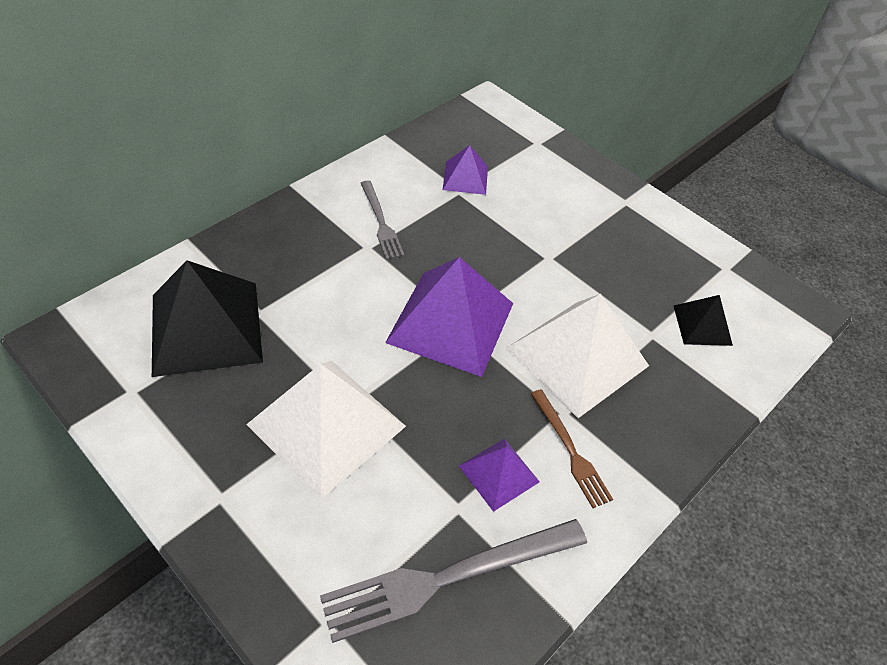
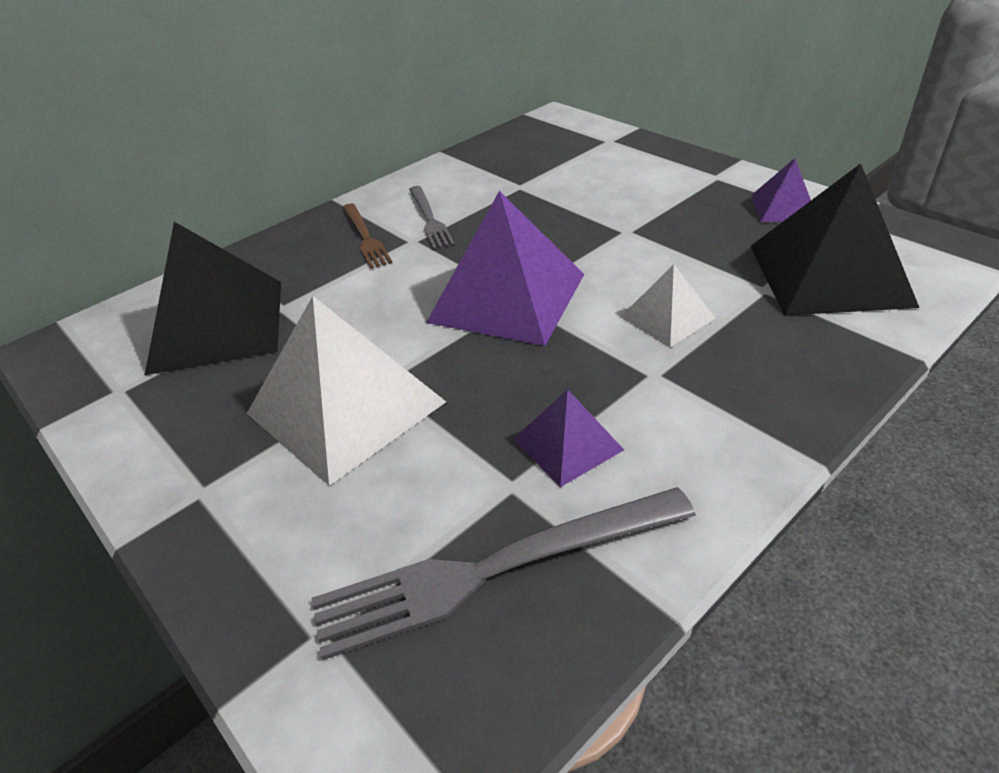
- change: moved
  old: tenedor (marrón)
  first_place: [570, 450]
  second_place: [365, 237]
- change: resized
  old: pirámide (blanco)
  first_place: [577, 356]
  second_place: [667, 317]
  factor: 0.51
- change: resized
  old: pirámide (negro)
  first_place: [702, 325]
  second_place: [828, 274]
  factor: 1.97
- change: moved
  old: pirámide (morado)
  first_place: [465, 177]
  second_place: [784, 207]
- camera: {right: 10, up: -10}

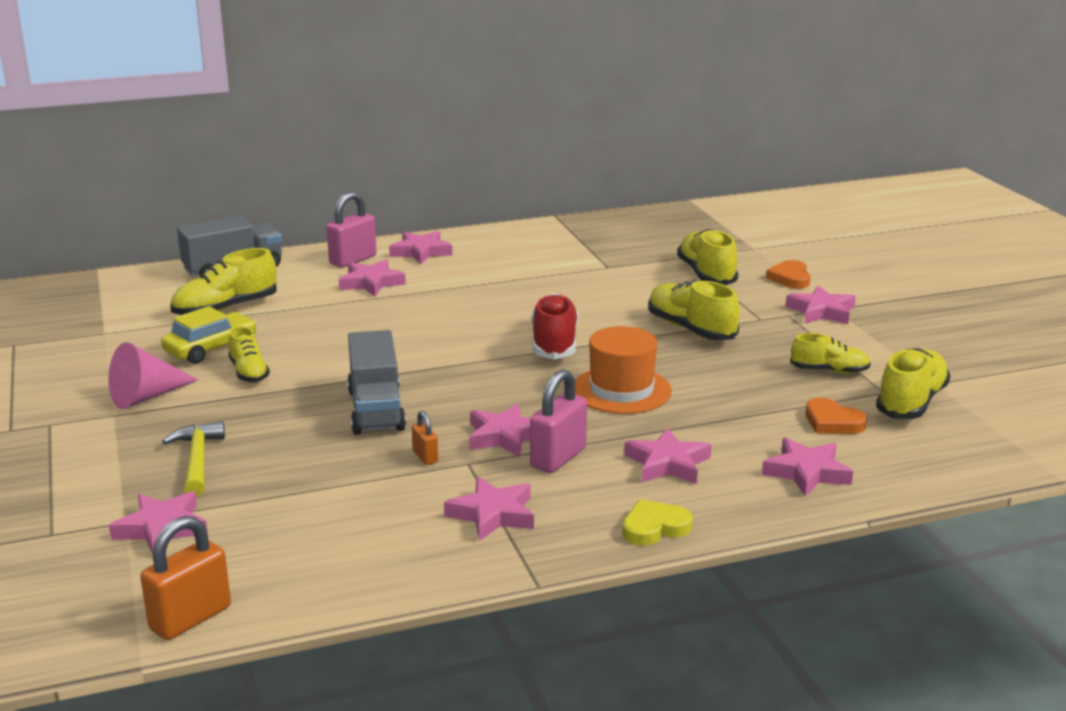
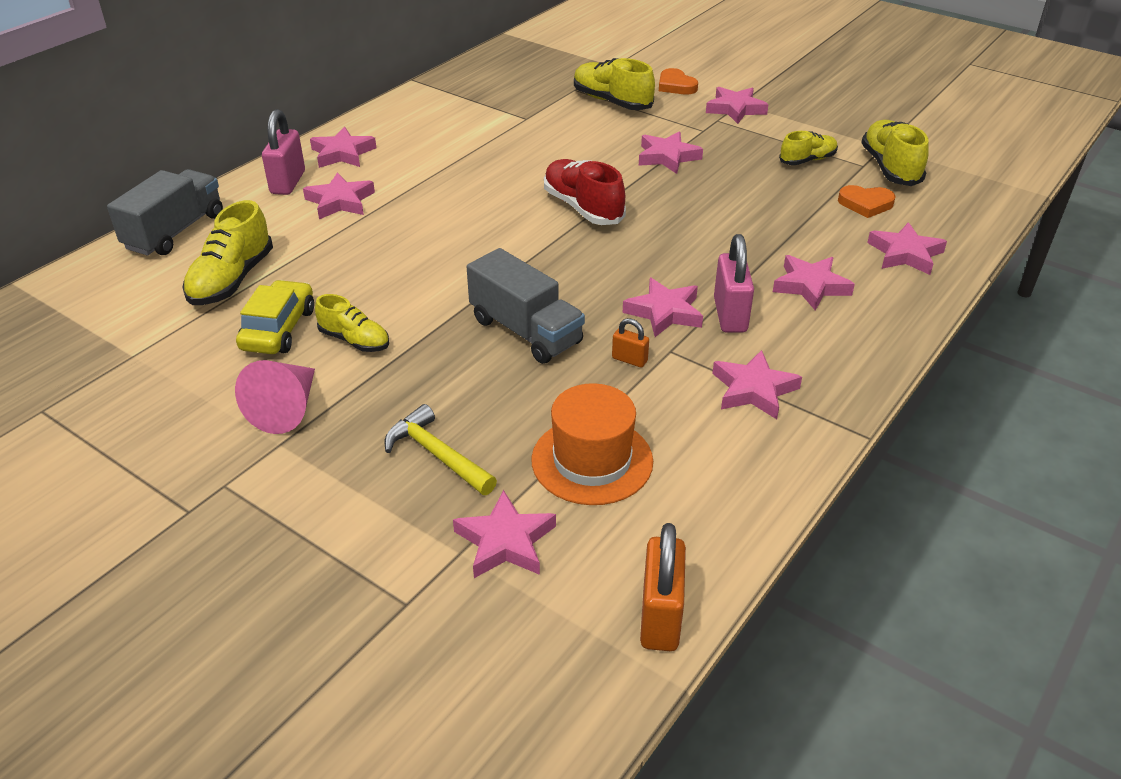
- change: moved
  old: sombrero (naranja)
  first_place: [621, 390]
  second_place: [592, 460]
- change: replaced
  old: zapato (amarillo)
  new: estrella (rosa)
  first_place: [691, 329]
  second_place: [667, 157]
- change: removed
  old: corazón (amarillo)
  first_place: [654, 527]
- camera: {right: -35, up: 15}

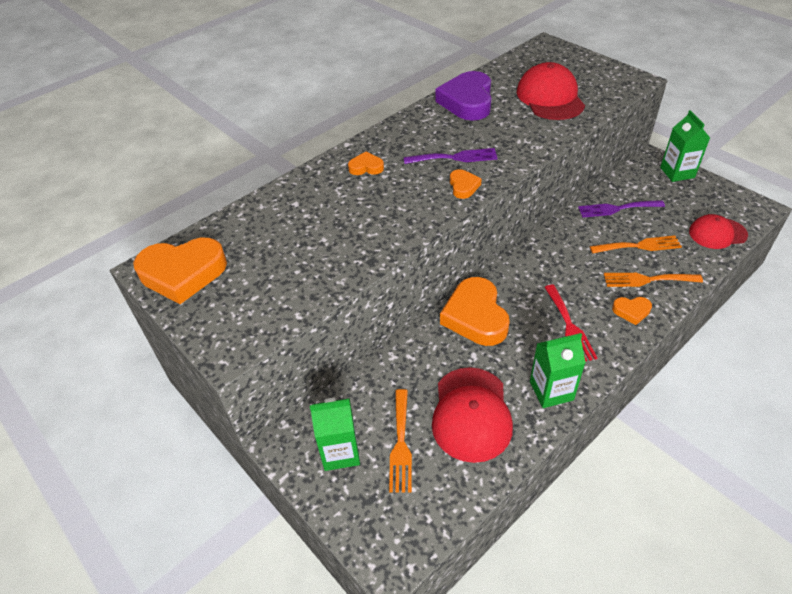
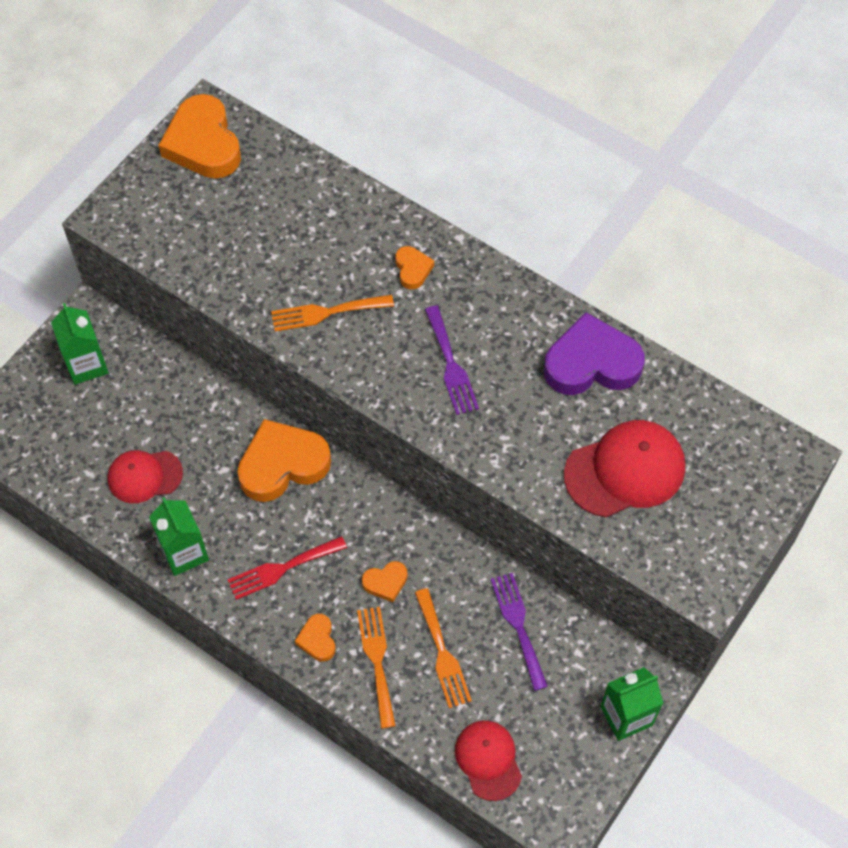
- change: resized
  old: gorra (rojo)
  first_place: [471, 414]
  second_place: [144, 476]
  factor: 0.65
- change: moved
  old: tenedor (naranja)
  first_place: [401, 444]
  second_place: [326, 313]
- change: moved
  old: corazón (naranja)
  first_place: [463, 186]
  second_place: [385, 582]
- camera: {right: 75, up: 15}

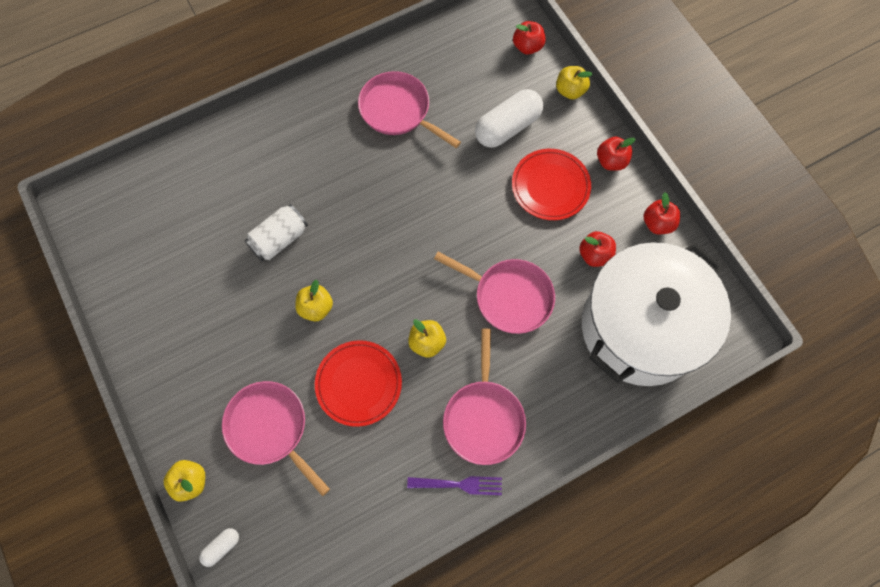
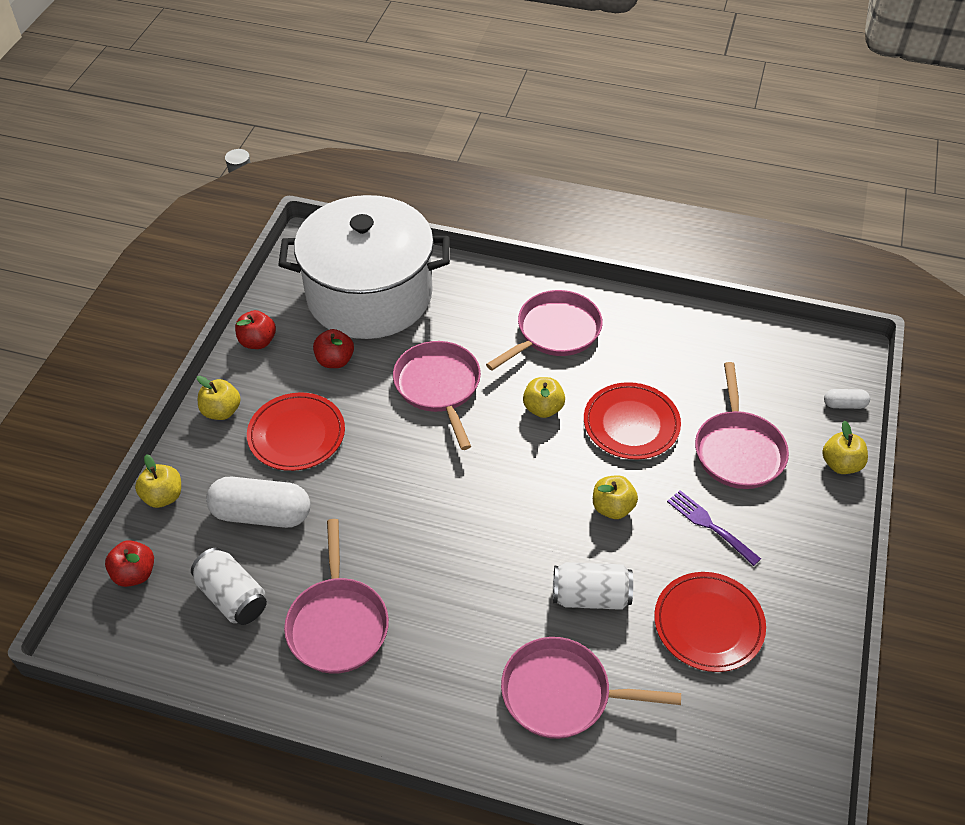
- change: added
  new: lata (blanco)
  second_place: [232, 597]
- change: recoloured
  old: manzana (rojo)
  new: manzana (amarillo)
  first_place: [611, 161]
  second_place: [221, 411]
- change: added
  new: sartén (rosa)
  second_place: [562, 693]
- change: added
  new: plato (rojo)
  second_place: [708, 624]
- change: moved
  old: tenedor (morado)
  first_place: [459, 484]
  second_place: [710, 525]
- camera: {right: -135, up: -20}

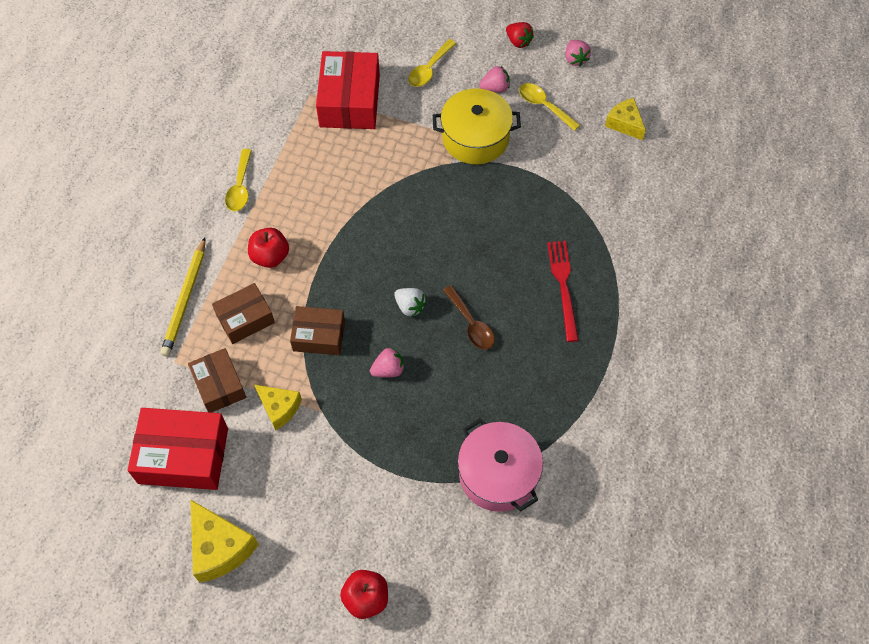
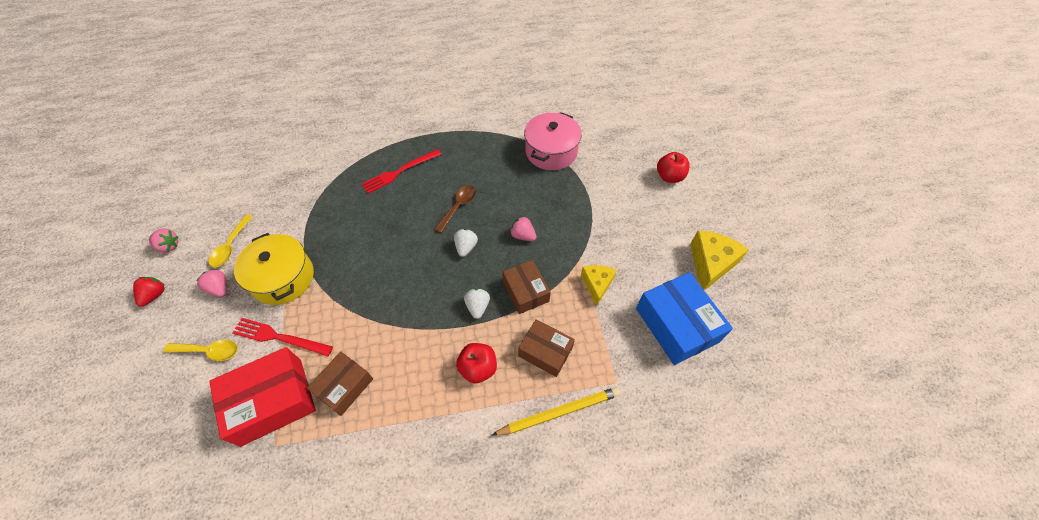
- change: turned
  old: fresa (rosa)
  first_place: [575, 59]
  second_place: [169, 246]
  degrees: 60
- change: added
  new: tenedor (rojo)
  second_place: [279, 337]
- change: moved
  old: caja (marrón)
  first_place: [219, 385]
  second_place: [344, 386]
- change: added
  new: fresa (blanco)
  second_place: [477, 306]
- change: recoloured
  old: caja (rojo)
  new: caja (azul)
  first_place: [183, 455]
  second_place: [677, 325]
- change: removed
  old: cuchara (amarillo)
  first_place: [240, 187]
- change: removed
  old: queso (amarillo)
  first_place: [624, 123]
- camera: {right: -120, up: -5}

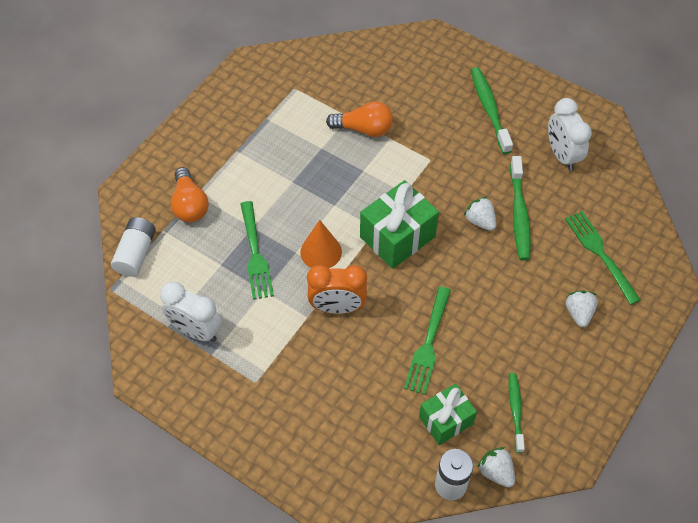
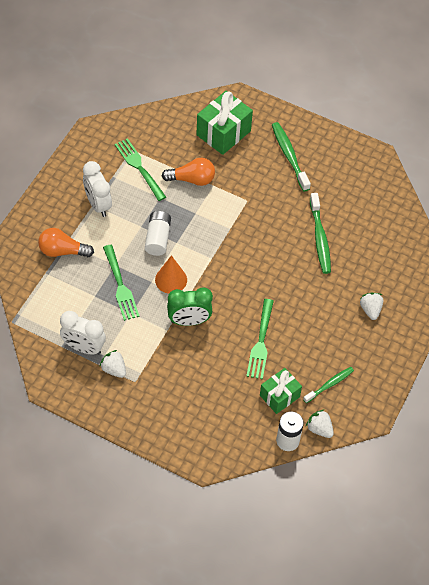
- change: turned
  old: bombilla (naranja)
  first_place: [190, 205]
  second_place: [63, 251]
  degrees: 120
- change: moved
  old: despertador (blanco)
  first_place: [562, 155]
  second_place: [98, 204]
- change: moved
  old: fresa (blanco)
  first_place: [480, 221]
  second_place: [114, 369]
- change: moved
  old: tenedor (verde)
  first_place: [601, 254]
  second_place: [139, 168]
- change: moved
  old: pila (blanco)
  first_place: [136, 253]
  second_place: [158, 238]
- change: recoloured
  old: despertador (naranja)
  new: despertador (verde)
  first_place: [337, 307]
  second_place: [189, 321]
- change: moved
  old: regalo (verde)
  first_place: [397, 237]
  second_place: [223, 133]
- change: turned
  old: cepillo de dientes (verde)
  first_place: [515, 411]
  second_place: [329, 384]
  degrees: 60
- camera: {right: -10, up: 0}

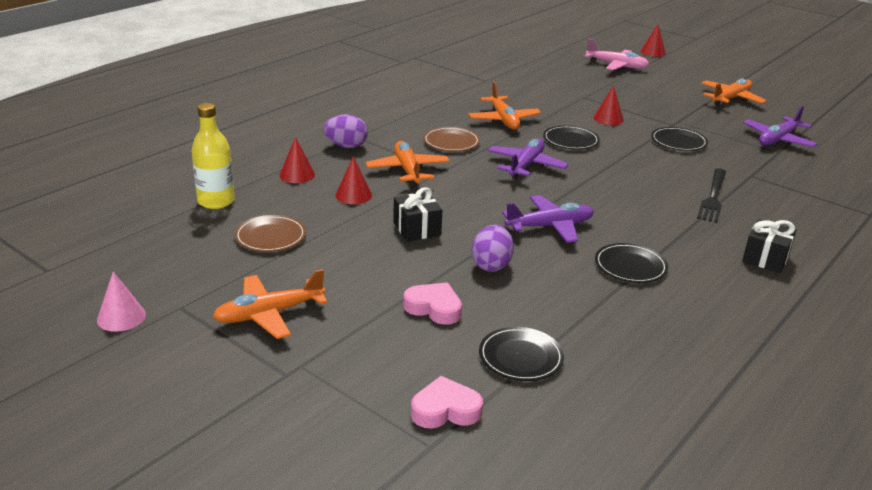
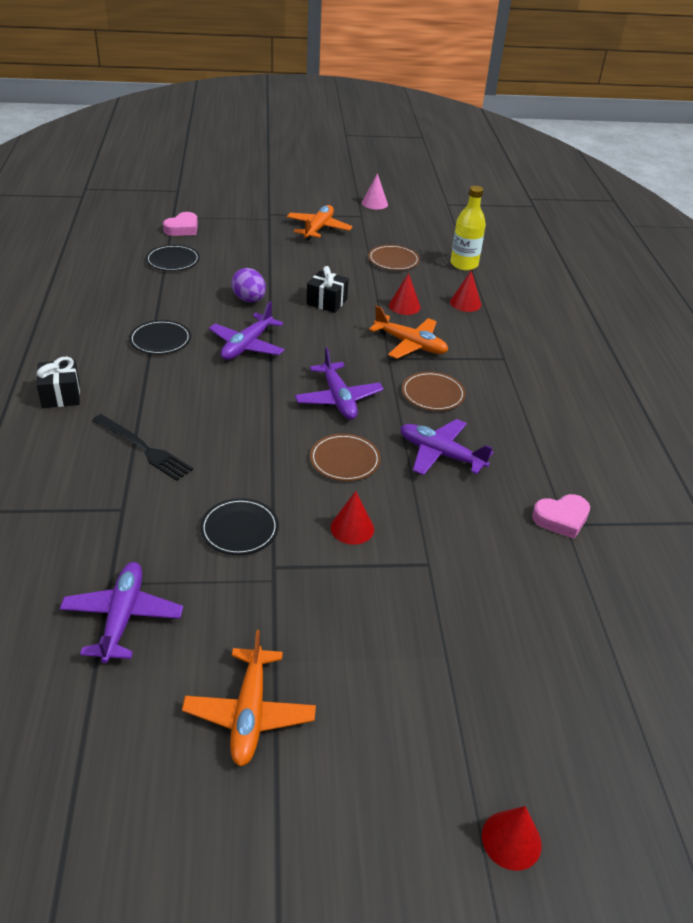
- change: turned
  old: tenedor (negro)
  first_place: [713, 197]
  second_place: [143, 448]
  degrees: 150
- change: recoloured
  old: plato (negro)
  new: plato (marrón)
  first_place: [570, 140]
  second_place: [345, 460]
- change: recoloured
  old: avión (naranja)
  new: avión (morado)
  first_place: [504, 120]
  second_place: [440, 454]
- change: moved
  old: corazón (rosa)
  first_place: [434, 308]
  second_place: [561, 519]
- change: removed
  old: huevo (morado)
  first_place: [346, 146]
- change: removed
  old: avión (rosa)
  first_place: [617, 66]
- camera: {right: 135, up: 10}

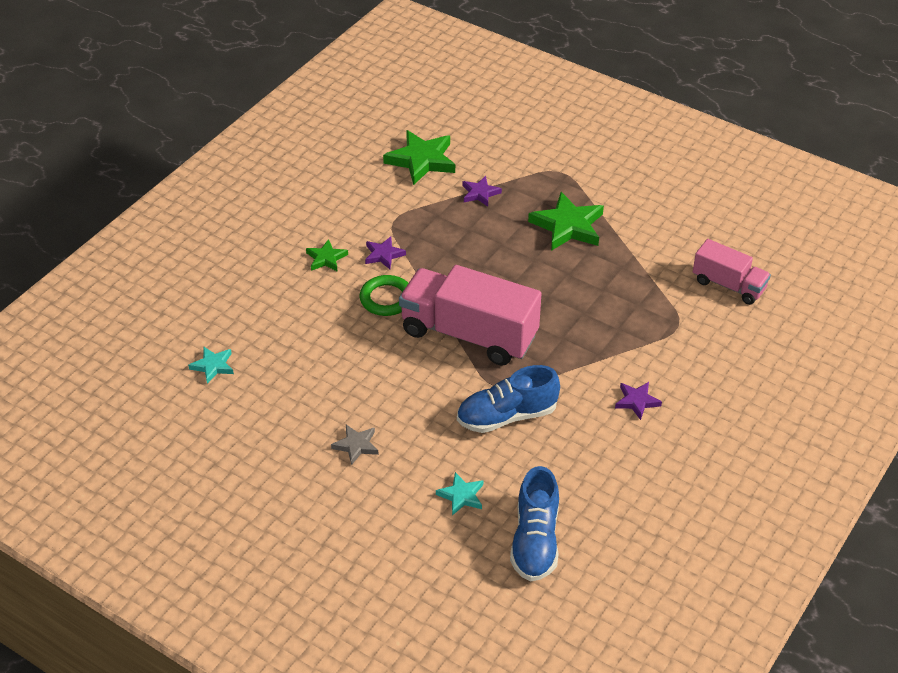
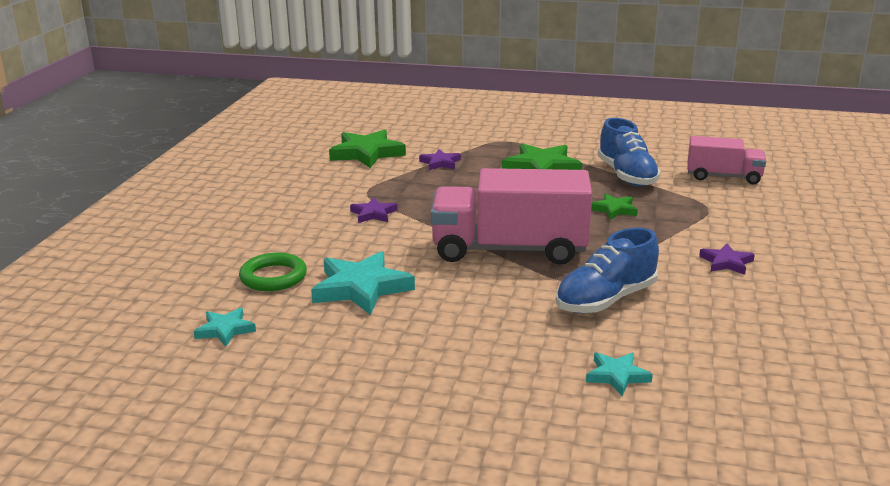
- change: moved
  old: anillo (verde)
  first_place: [386, 299]
  second_place: [273, 277]
- change: added
  new: estrella (turquesa)
  second_place: [361, 288]
- change: moved
  old: estrella (verde)
  first_place: [326, 258]
  second_place: [614, 209]
- change: moved
  old: zapato (azul)
  first_place: [535, 541]
  second_place: [627, 176]
- change: removed
  old: estrella (gris)
  first_place: [356, 445]
- camera: {right: -20, up: -20}

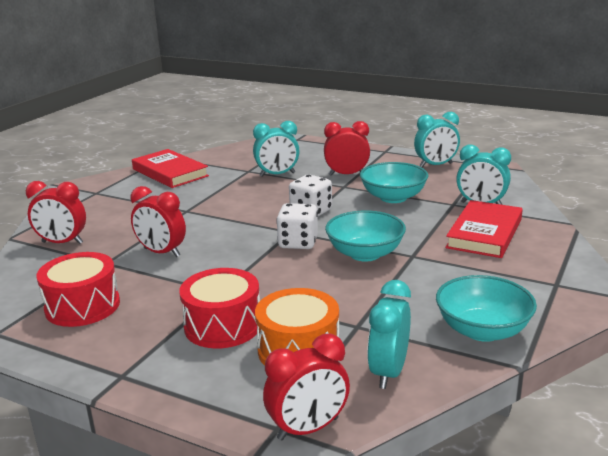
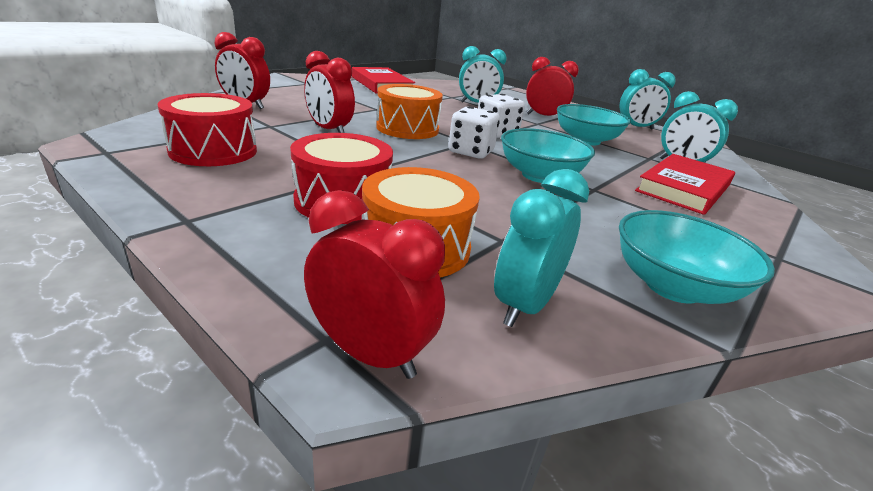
- change: turned
  old: despertador (rojo)
  first_place: [308, 429]
  second_place: [370, 354]
  degrees: -135
- change: added
  new: tambor (naranja)
  second_place: [407, 128]
- camera: {right: 10, up: 5}

